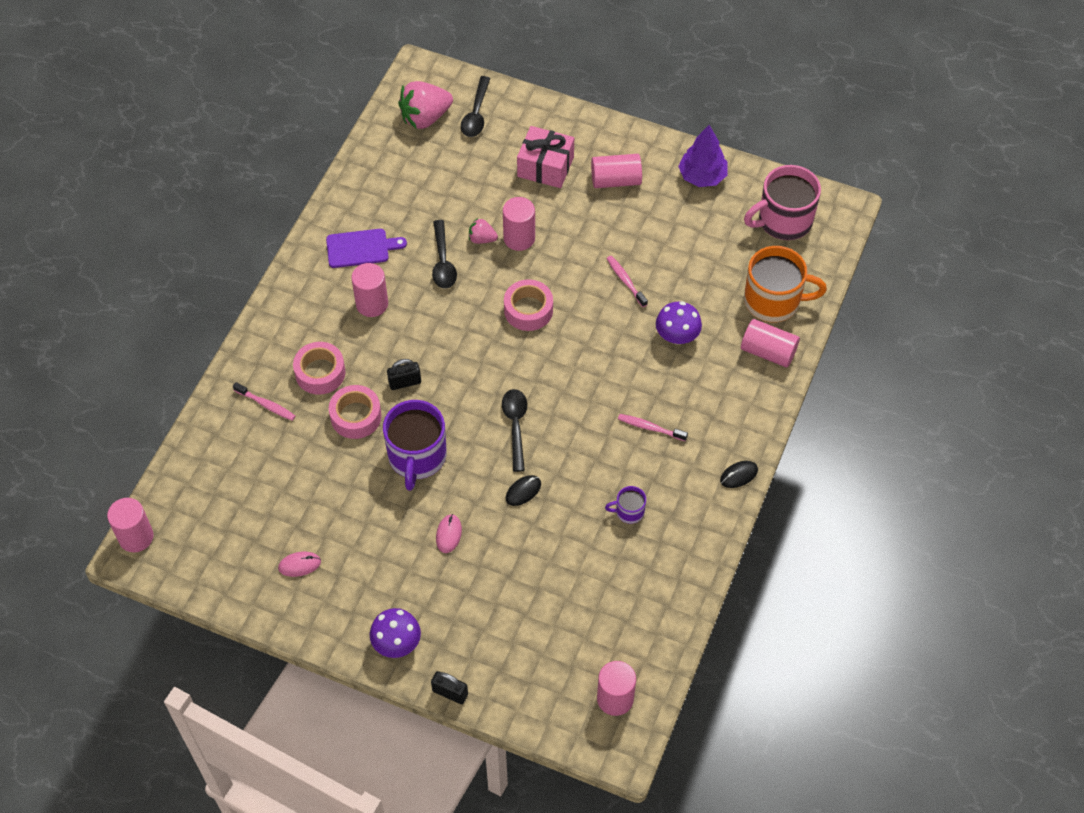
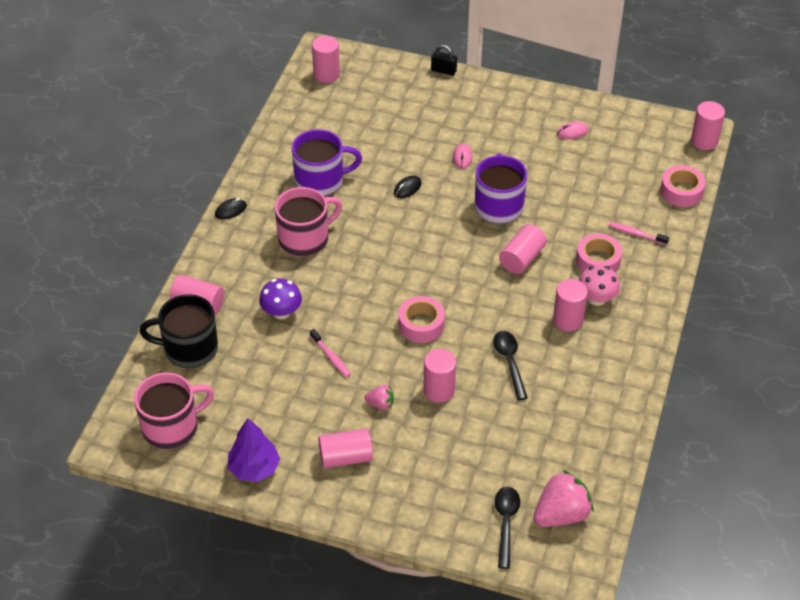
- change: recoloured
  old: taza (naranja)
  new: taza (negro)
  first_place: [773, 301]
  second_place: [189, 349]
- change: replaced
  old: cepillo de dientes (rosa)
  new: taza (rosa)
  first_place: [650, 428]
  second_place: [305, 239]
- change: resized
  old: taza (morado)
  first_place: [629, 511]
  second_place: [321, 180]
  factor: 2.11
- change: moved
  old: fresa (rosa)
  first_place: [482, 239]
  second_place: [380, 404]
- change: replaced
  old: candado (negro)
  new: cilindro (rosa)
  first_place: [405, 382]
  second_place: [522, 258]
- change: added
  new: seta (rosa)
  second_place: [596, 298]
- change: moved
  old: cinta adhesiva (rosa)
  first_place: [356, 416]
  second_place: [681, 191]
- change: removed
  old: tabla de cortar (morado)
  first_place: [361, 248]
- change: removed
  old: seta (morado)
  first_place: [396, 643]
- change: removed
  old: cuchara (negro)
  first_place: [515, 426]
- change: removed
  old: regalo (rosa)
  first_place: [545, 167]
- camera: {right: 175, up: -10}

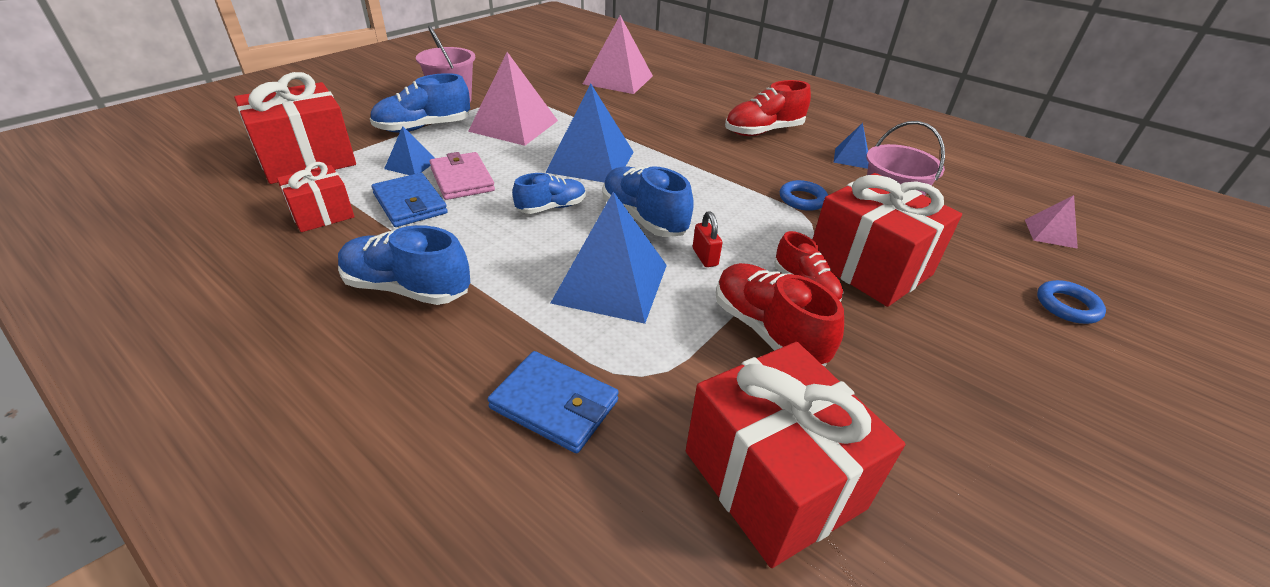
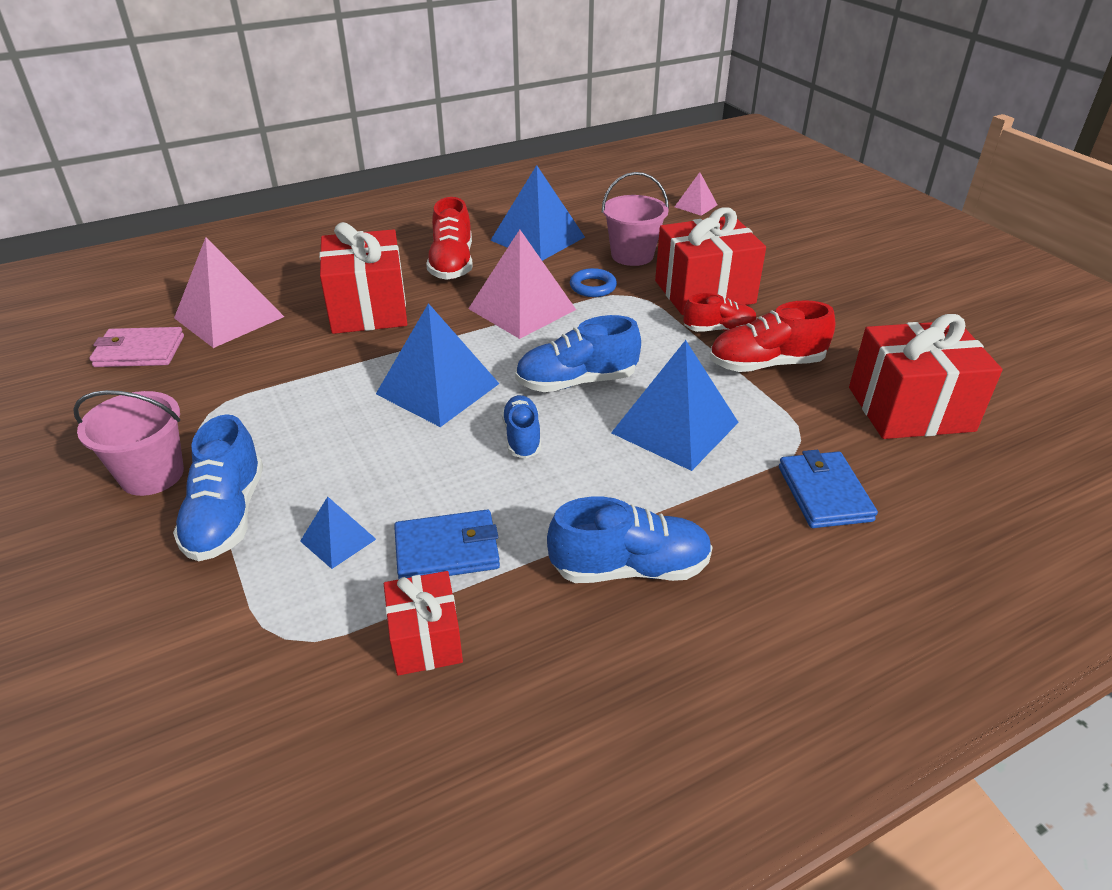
- change: moved
  old: cartera (rosa)
  first_place: [462, 179]
  second_place: [139, 351]
- change: moved
  old: regalo (rojo)
  first_place: [307, 160]
  second_place: [368, 308]
- change: moved
  old: pirámide (rosa)
  first_place: [514, 125]
  second_place: [522, 309]
- change: resized
  old: pirámide (azul)
  first_place: [851, 158]
  second_place: [538, 238]
  factor: 2.0
- change: turned
  old: zapato (azul)
  first_place: [407, 288]
  second_place: [630, 568]
  degrees: -135
- change: turned
  old: cartera (azul)
  first_place: [554, 404]
  second_place: [824, 493]
  degrees: -60
- change: removed
  old: candado (rojo)
  first_place: [705, 257]
- change: removed
  old: anillo (azul)
  first_place: [1067, 306]
- camera: {right: -65, up: 0}

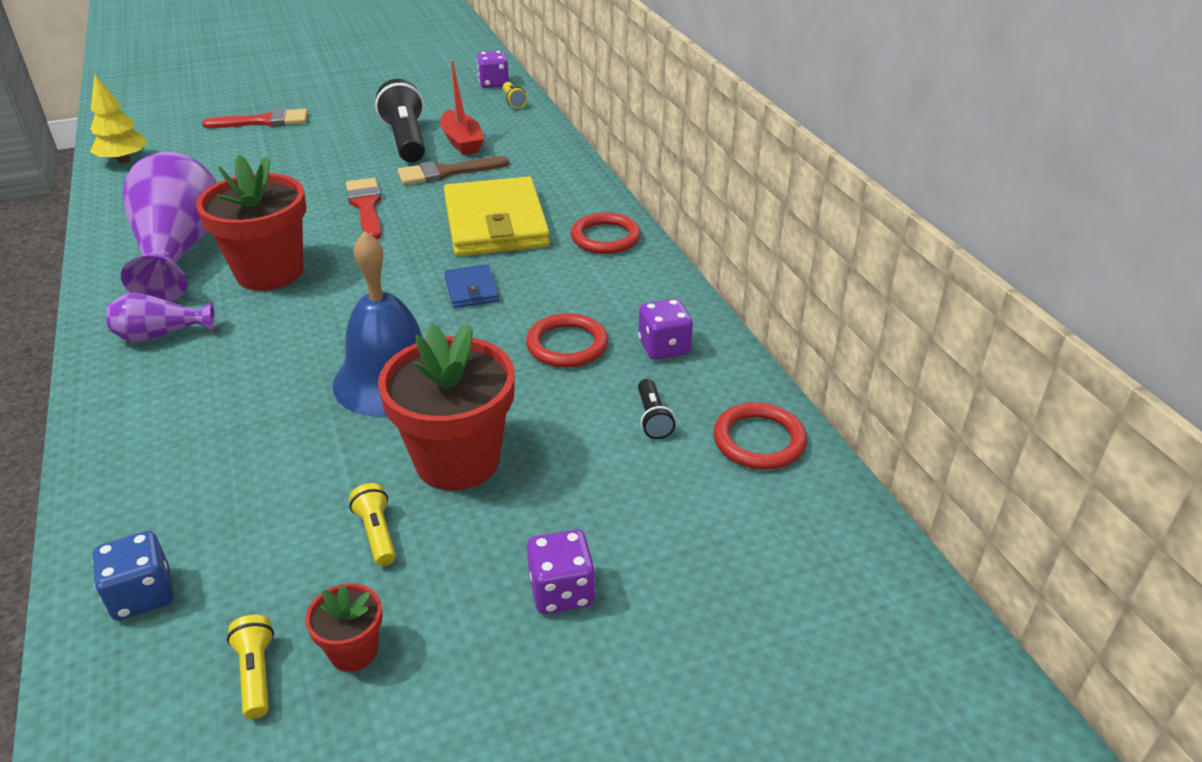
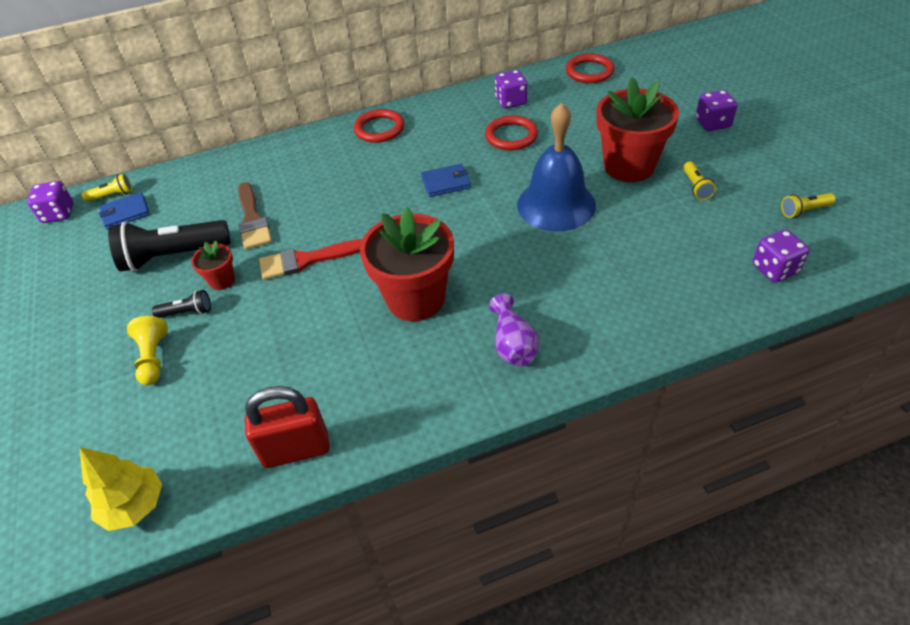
- change: added
  new: cartera (azul)
  second_place: [125, 213]
- change: added
  new: peón (amarillo)
  second_place: [153, 358]
- change: moved
  old: lámpara de mano (negro)
  first_place: [653, 418]
  second_place: [187, 312]
- change: moved
  old: maceta (rojo)
  first_place: [354, 651]
  second_place: [222, 280]
- change: added
  new: candado (rojo)
  second_place: [296, 450]
- change: turned
  old: lámpara de mano (amarillo)
  first_place: [377, 533]
  second_place: [696, 187]
  degrees: -75
- change: recoloured
  old: dado (azul)
  new: dado (morado)
  first_place: [142, 595]
  second_place: [775, 269]
- change: removed
  old: florero (morado)
  first_place: [179, 251]
- change: removed
  old: pincel (rojo)
  first_place: [264, 121]
- change: removed
  old: barco (rojo)
  first_place: [462, 142]
- change: removed
  old: cartera (amarillo)
  first_place: [496, 223]
- camera: {right: -85, up: 10}

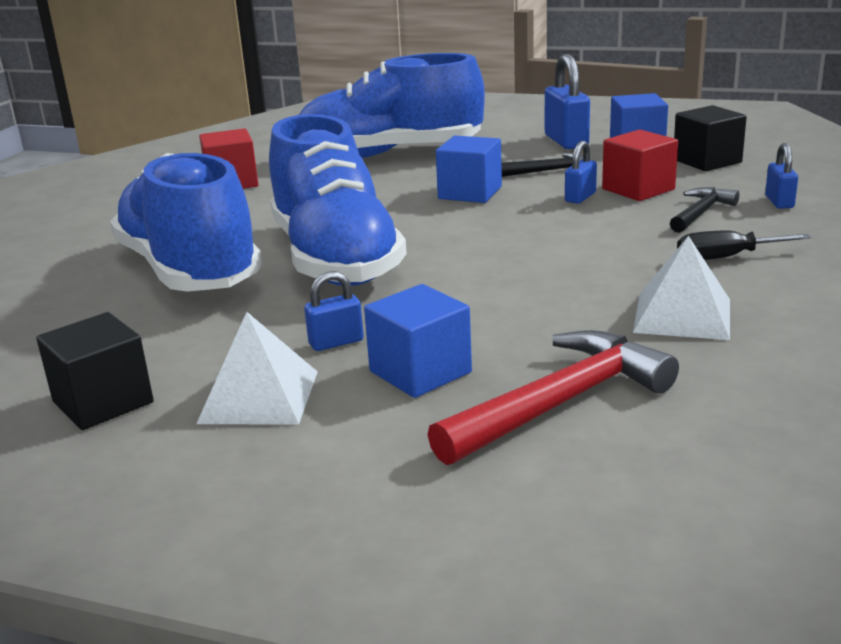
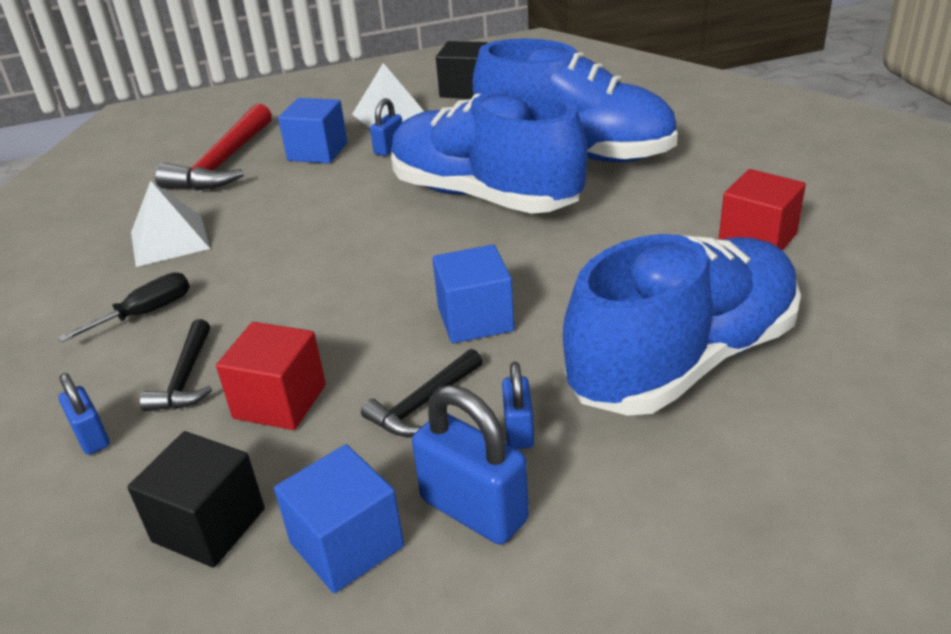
- change: moved
  old: candado (azul)
  first_place: [580, 197]
  second_place: [519, 430]
- camera: {right: 145, up: 10}

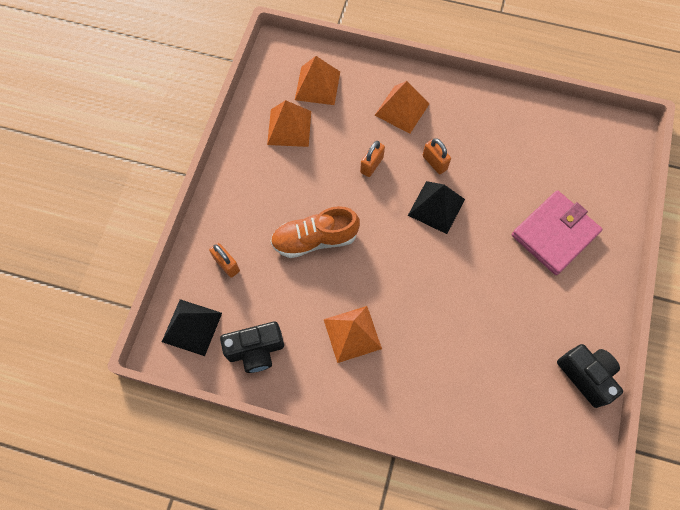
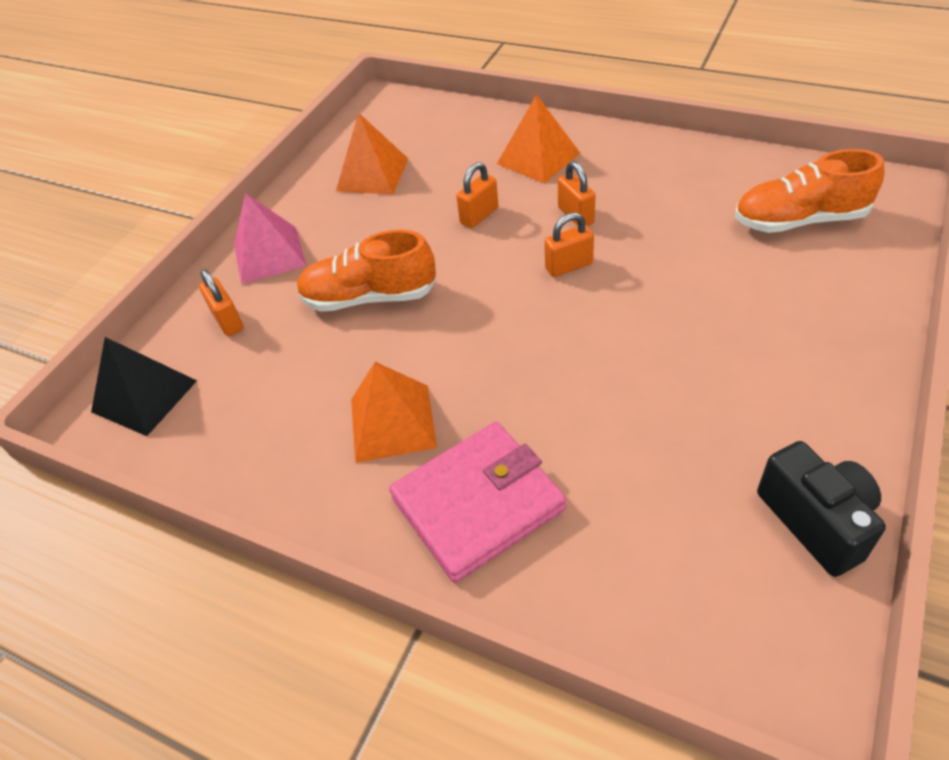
- change: added
  new: pirámide (rosa)
  second_place: [269, 254]
- change: moved
  old: cartera (rosa)
  first_place: [554, 234]
  second_place: [478, 503]
- change: replaced
  old: pirámide (negro)
  new: candado (naranja)
  first_place: [436, 207]
  second_place: [569, 266]
- change: added
  new: zapato (naranja)
  second_place: [799, 220]
- change: removed
  old: cámara (negro)
  first_place: [256, 350]
- change: removed
  old: pirámide (naranja)
  first_place: [317, 85]
- camera: {right: 15, up: -20}

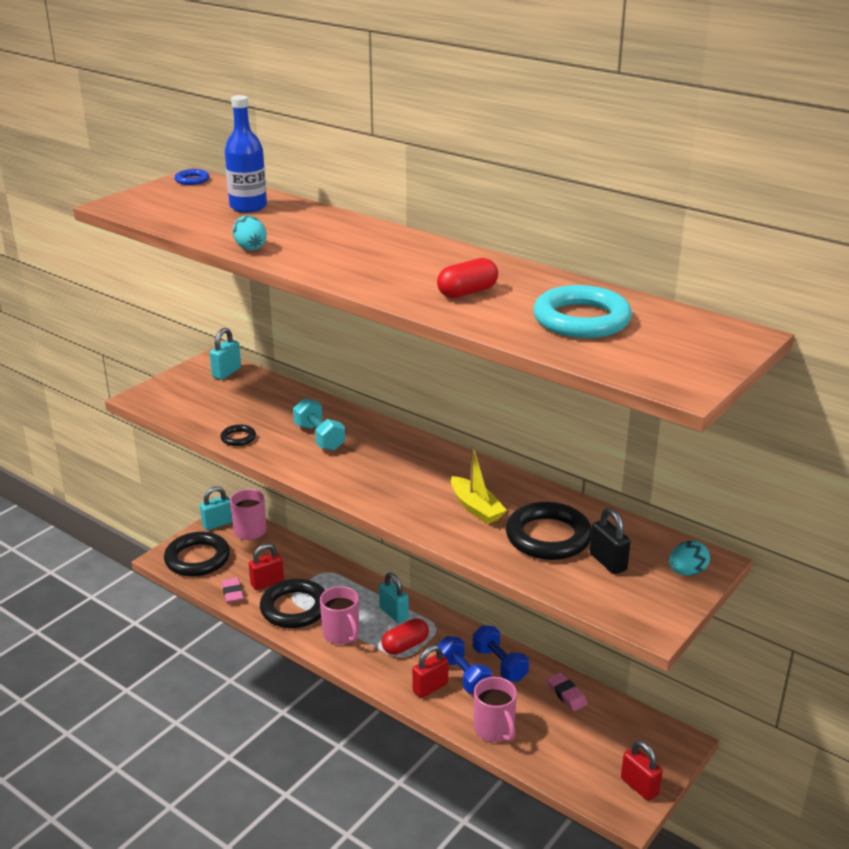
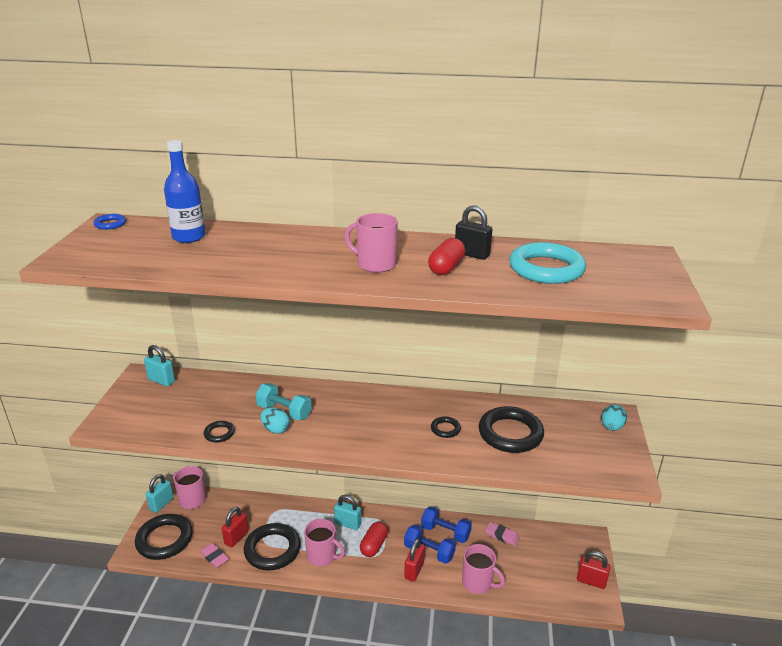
- change: turned
  old: candado (turquesa)
  first_place: [226, 372]
  second_place: [161, 380]
  degrees: -60
- change: moved
  old: huevo (turquesa)
  first_place: [250, 247]
  second_place: [276, 429]
- change: added
  new: taza (rosa)
  second_place: [375, 264]
- change: replaced
  old: barco (amarillo)
  new: anillo (negro)
  first_place: [476, 508]
  second_place: [445, 429]
- change: moved
  old: candado (negro)
  first_place: [608, 562]
  second_place: [472, 254]
- camera: {right: -30, up: 0}

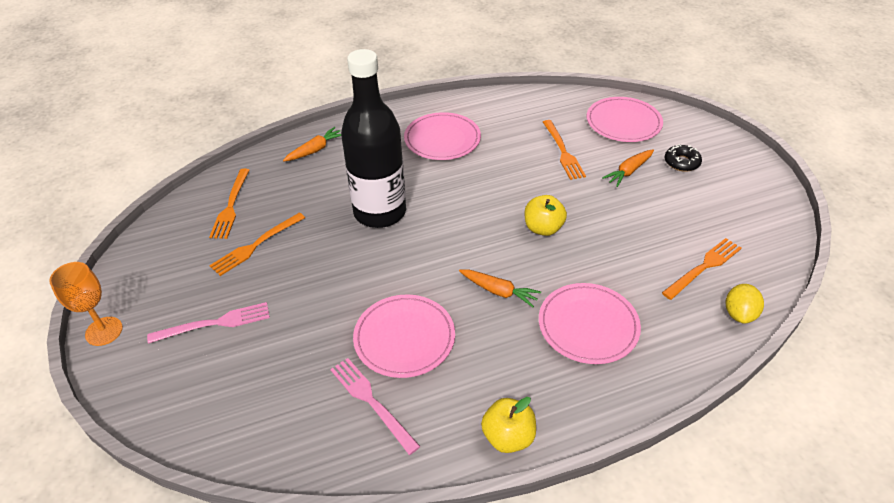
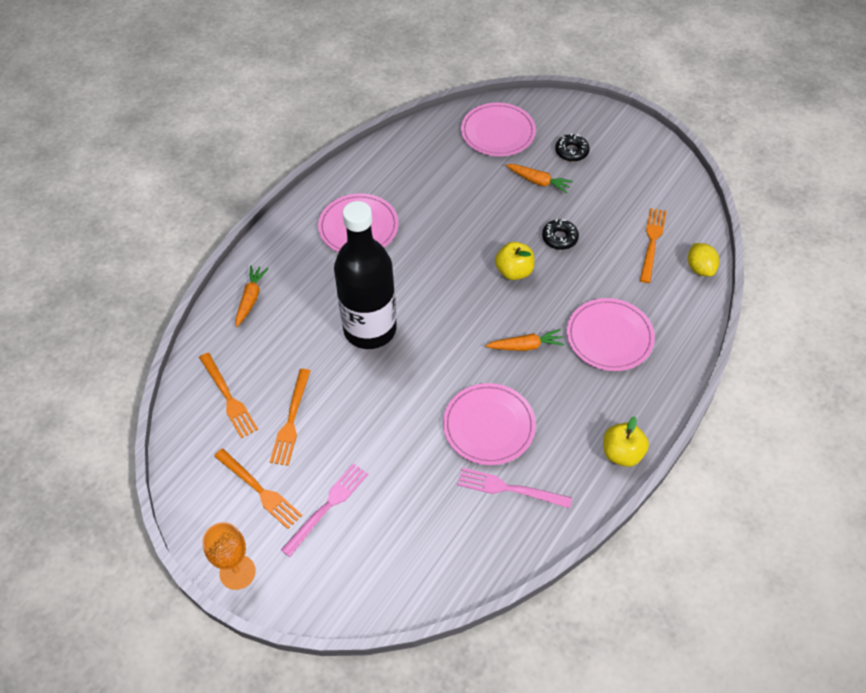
- change: moved
  old: tenedor (naranja)
  first_place: [563, 152]
  second_place: [259, 490]
- change: turned
  old: zanahoria (naranja)
  first_place: [629, 171]
  second_place: [538, 181]
  degrees: -75
- change: added
  new: rosquilla (negro)
  second_place: [559, 238]
- camera: {right: -35, up: 10}

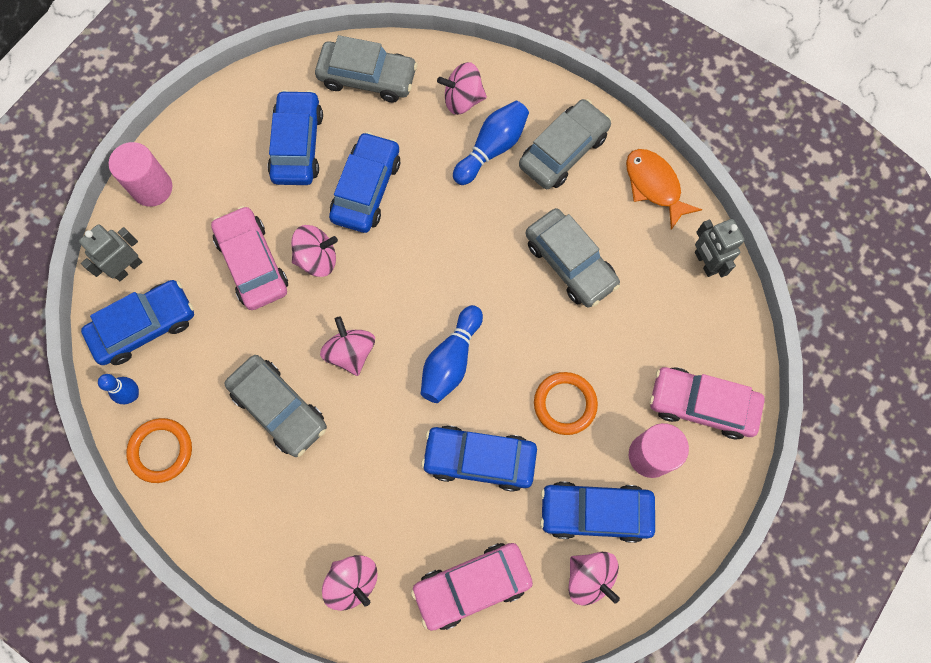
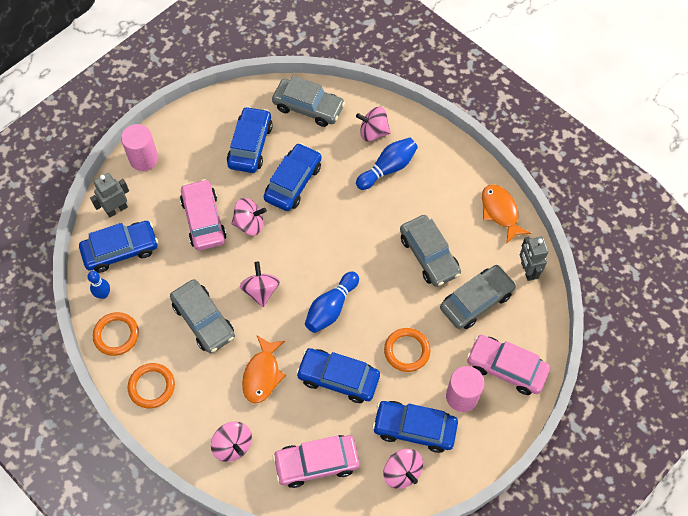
- change: added
  new: anillo (naranja)
  second_place: [152, 386]
- change: added
  new: pez (naranja)
  second_place: [262, 374]
- change: moved
  old: coche (gris)
  first_place: [563, 151]
  second_place: [476, 301]
- camera: {right: 10, up: -10}

